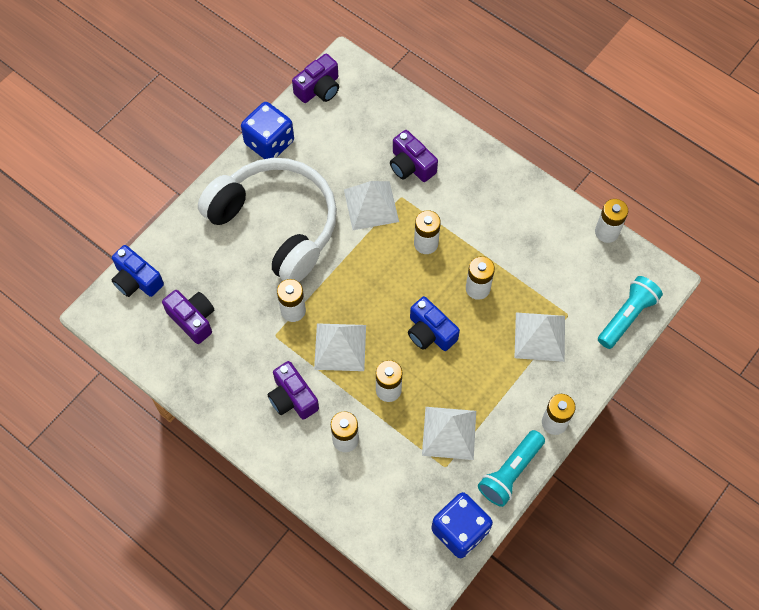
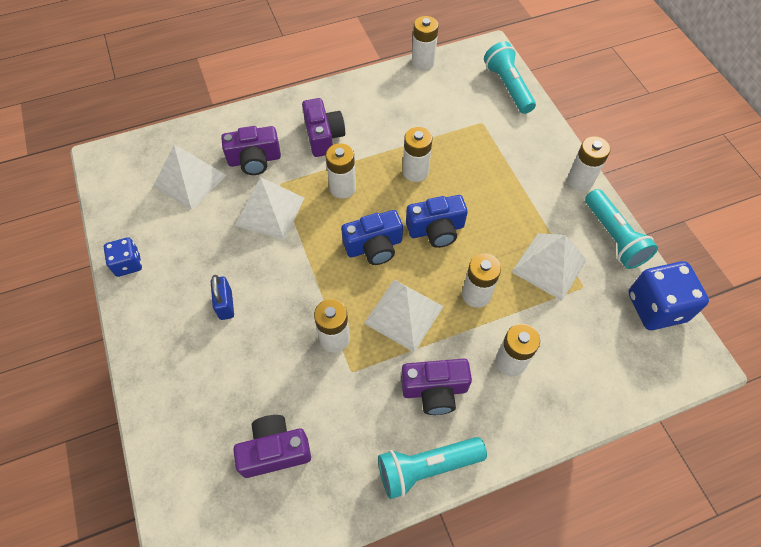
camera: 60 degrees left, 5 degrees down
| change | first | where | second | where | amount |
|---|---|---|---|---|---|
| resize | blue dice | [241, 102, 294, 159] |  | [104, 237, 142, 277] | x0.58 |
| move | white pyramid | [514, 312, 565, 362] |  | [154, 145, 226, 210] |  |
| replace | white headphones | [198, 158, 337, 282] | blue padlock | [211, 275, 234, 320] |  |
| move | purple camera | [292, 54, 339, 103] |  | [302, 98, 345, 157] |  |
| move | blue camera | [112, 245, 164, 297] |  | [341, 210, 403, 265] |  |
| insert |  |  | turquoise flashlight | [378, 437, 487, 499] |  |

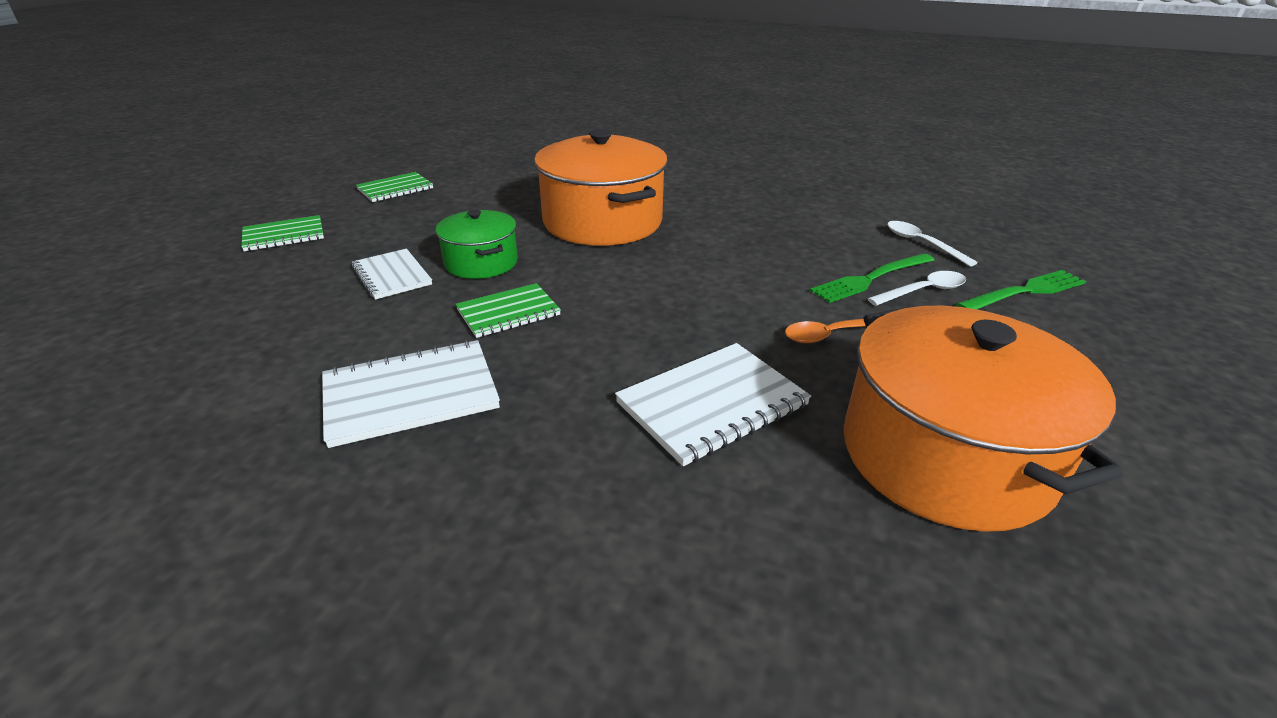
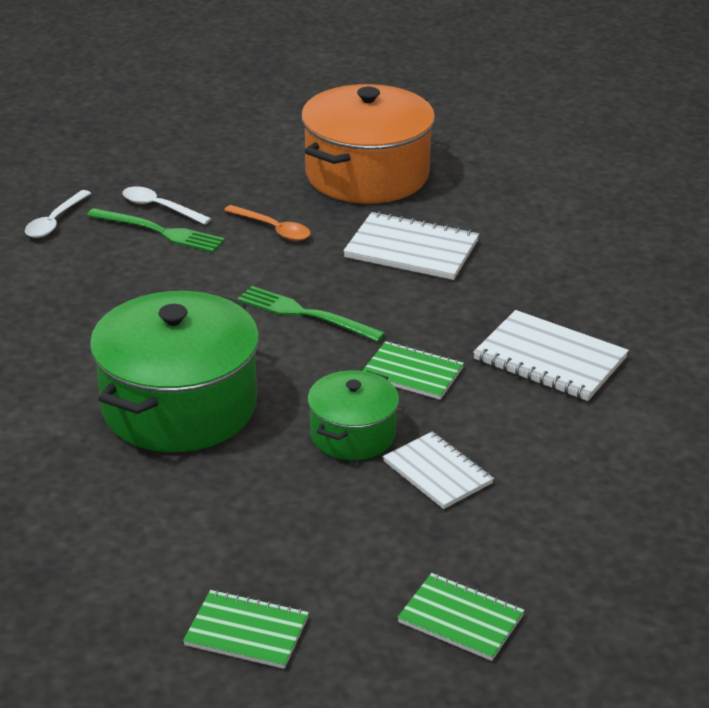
camera: 125 degrees left, 0 degrees up
| change | first | where | second | where | amount |
|---|---|---|---|---|---|
| recolor | orange pot | [534, 129, 668, 246] | green pot | [90, 291, 259, 452] |  |
| move | green fork | [956, 270, 1086, 309] |  | [237, 286, 385, 342] |  |
| rotate | white notebook | [352, 249, 432, 300] |  | [383, 431, 494, 509] | 60 degrees counterclockwise |

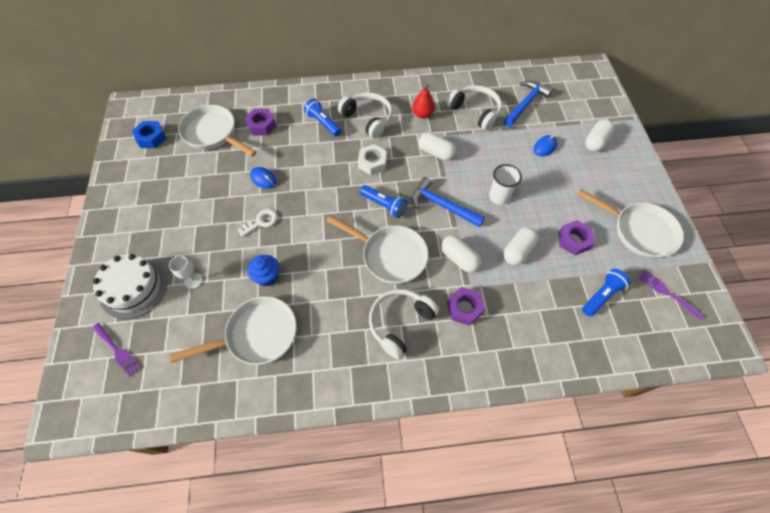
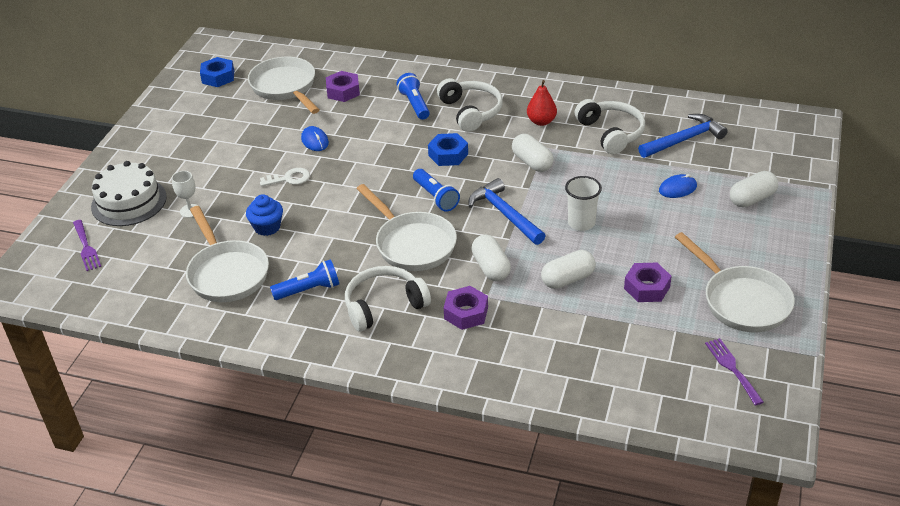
camera: 25 degrees right, 20 degrees down
| change | first | where | second | where | amount |
|---|---|---|---|---|---|
| rotate | white pan | [170, 296, 297, 365] |  | [186, 206, 269, 302] | 60 degrees clockwise |
| move | blue flashlight | [582, 269, 631, 317] |  | [270, 259, 339, 300] |  |
| recolor | white nut | [358, 144, 387, 175] | blue nut | [428, 133, 468, 166] |  |

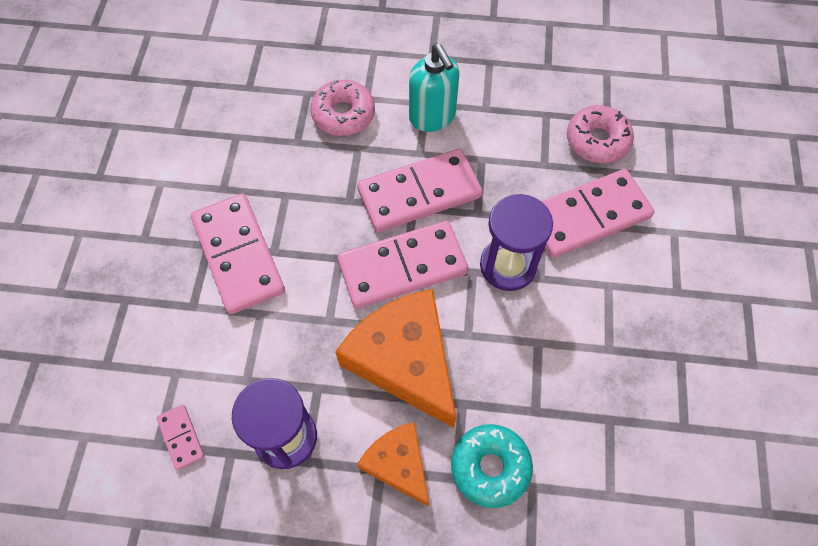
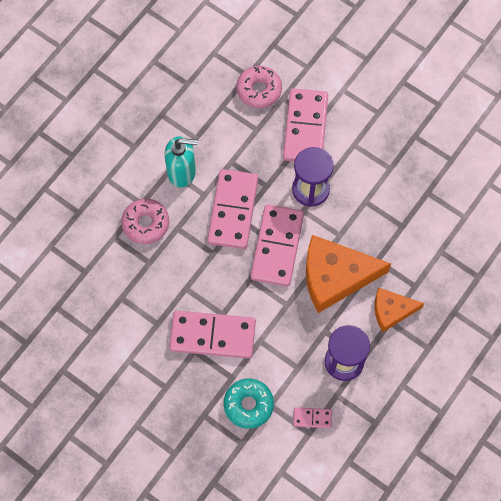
camera: 60 degrees left, 5 degrees up
| change | first | where | second | where | amount |
|---|---|---|---|---|---|
| move | turquoise donut | [451, 424, 533, 508] |  | [224, 379, 274, 429] |  |

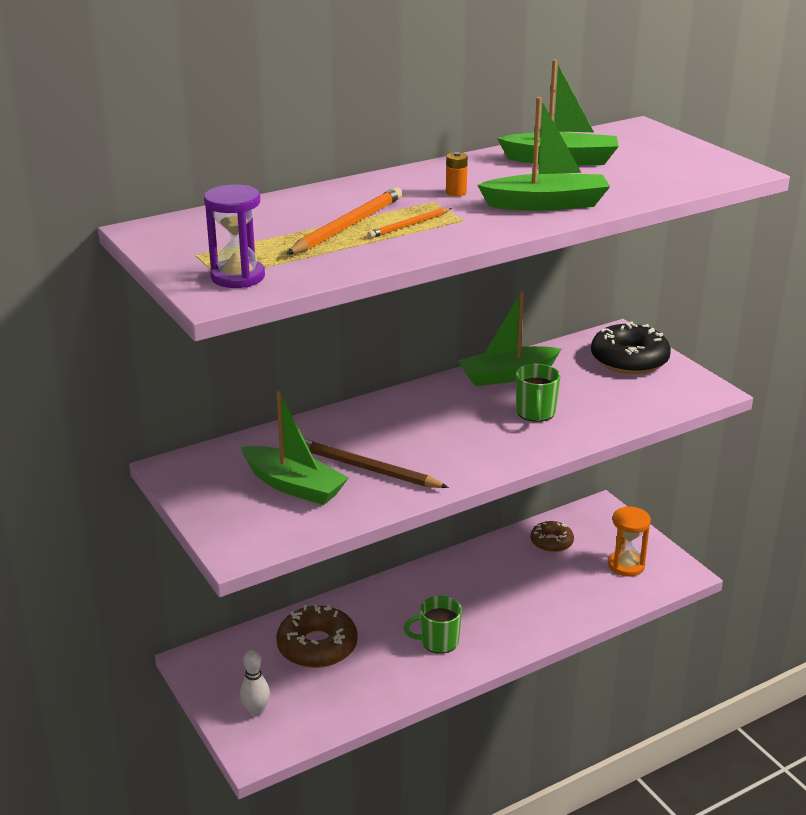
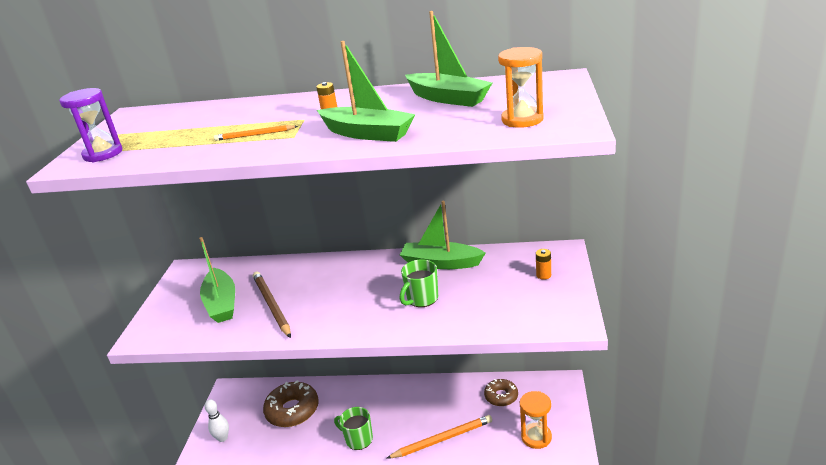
camera: 40 degrees right, 0 degrees up
| change | first | where | second | where | amount |
|---|---|---|---|---|---|
| move | orange pencil | [286, 187, 402, 254] |  | [386, 415, 492, 459] |  |
| insert |  |  | orange hourglass | [498, 47, 544, 128] |  |
| replace | black donut | [591, 321, 671, 374] | orange battery | [536, 249, 551, 280] |  |

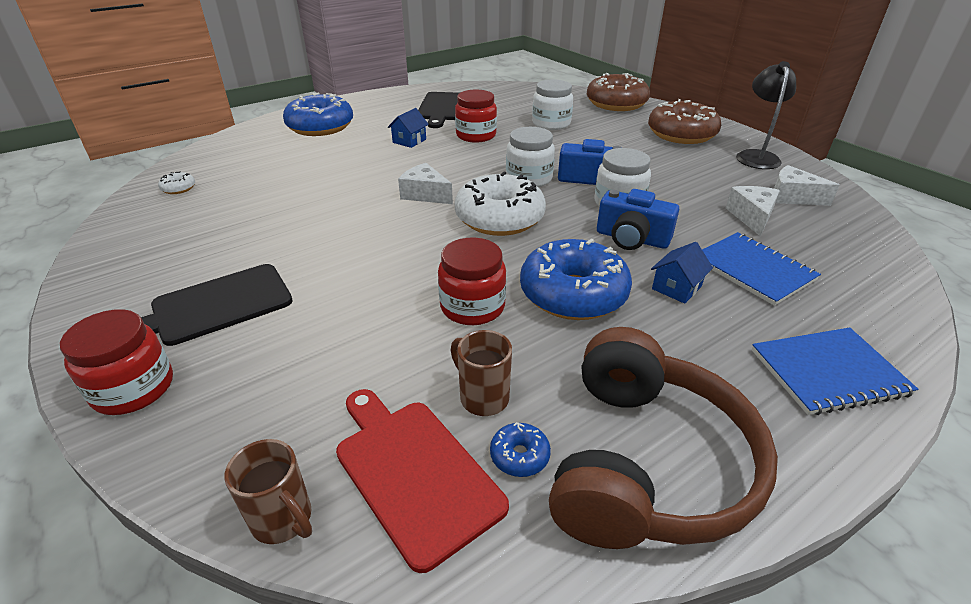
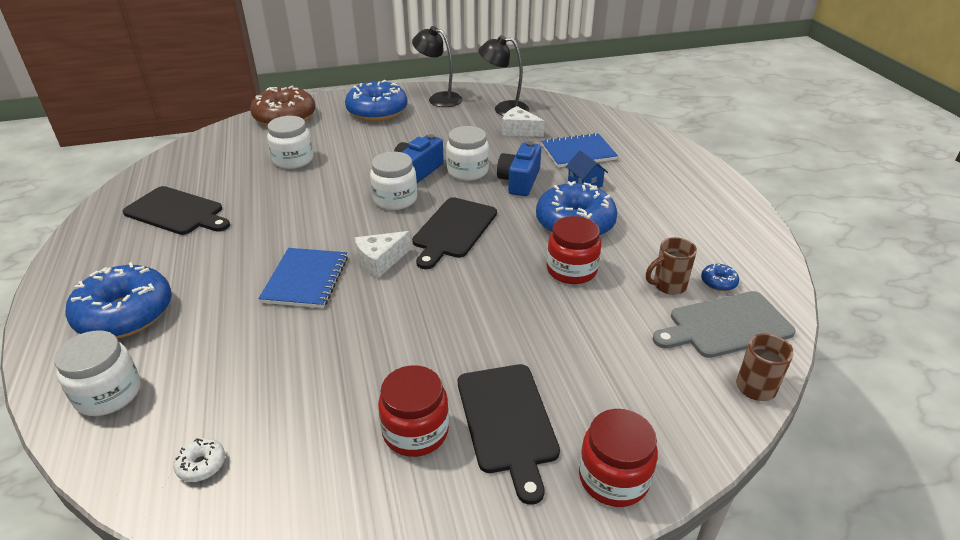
camera: 70 degrees left, 0 degrees up
| change | first | where | second | where | amount |
|---|---|---|---|---|---|
| insert |  |  | white jar | [54, 330, 141, 416] |  |
| move | blue notebook | [751, 328, 918, 415] |  | [258, 248, 348, 308] |  |
| recolor | brown donut | [648, 99, 721, 144] | blue donut | [345, 80, 407, 121] |  |
| move | red jar | [455, 90, 497, 143] |  | [378, 365, 449, 457] |  |
| replace | white donut | [455, 172, 546, 236] | black cutting board | [412, 197, 497, 269] |  |
| replace | white cheese | [774, 165, 840, 206] | black lamp | [478, 35, 529, 116] |  |
| rotate | blue camera | [597, 189, 679, 250] |  | [497, 141, 541, 196] | 150 degrees clockwise |
| recolor | red cutting board | [336, 389, 509, 573] | grey cutting board | [652, 291, 796, 358] |  |
| delete | blue house | [388, 108, 429, 148] |  |  |  |
| delete | brown headphones | [549, 327, 778, 549] |  |  |  |

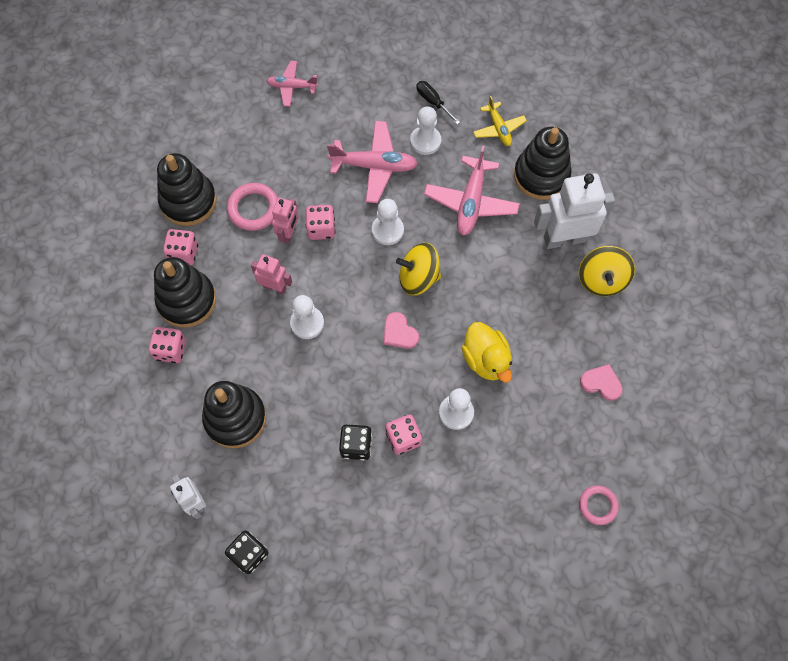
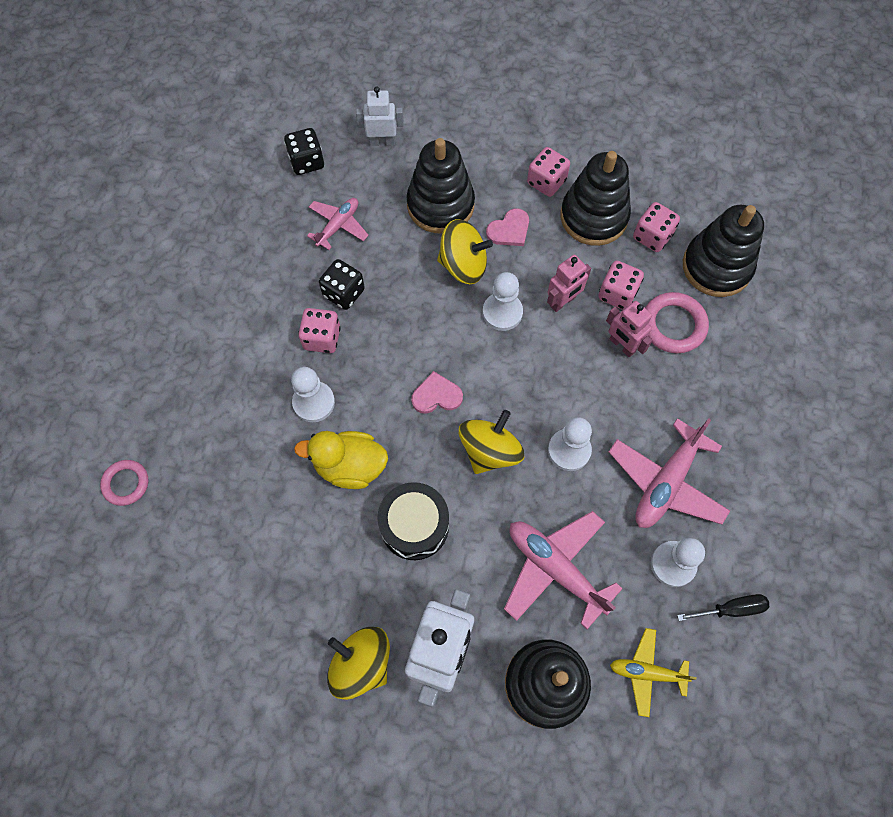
camera: 120 degrees right, 0 degrees up
| change | first | where | second | where | amount |
|---|---|---|---|---|---|
| move | pink plane | [266, 61, 318, 107] |  | [307, 198, 369, 250] |  |
| insert |  |  | black drum | [377, 482, 449, 560] |  |
| insert |  |  | yellow spinning top | [437, 219, 493, 284] |  |
| move | pink heart | [580, 364, 623, 401] |  | [486, 208, 529, 246] |  |
| move | pink dice | [306, 205, 335, 240] |  | [598, 261, 644, 310] |  |

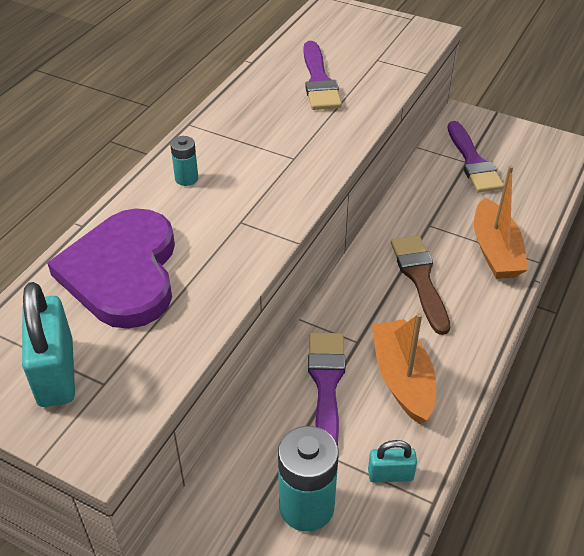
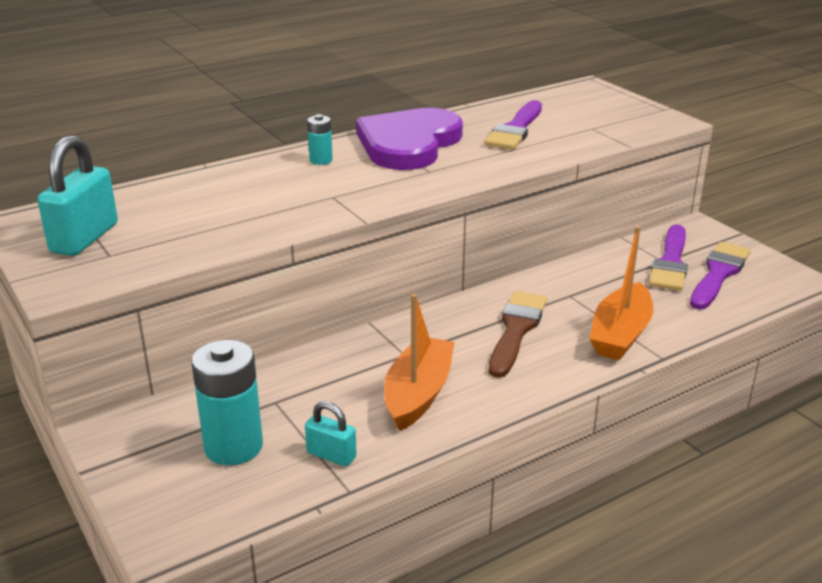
camera: 30 degrees right, 15 degrees down
| change | first | where | second | where | amount |
|---|---|---|---|---|---|
| move | purple heart | [47, 209, 175, 329] |  | [356, 108, 463, 170] |  |
| move | purple brush | [308, 333, 345, 446] |  | [690, 242, 751, 309] |  |

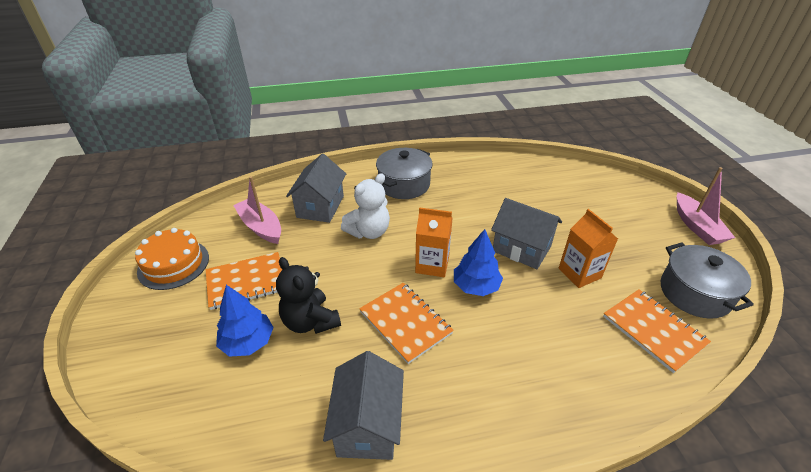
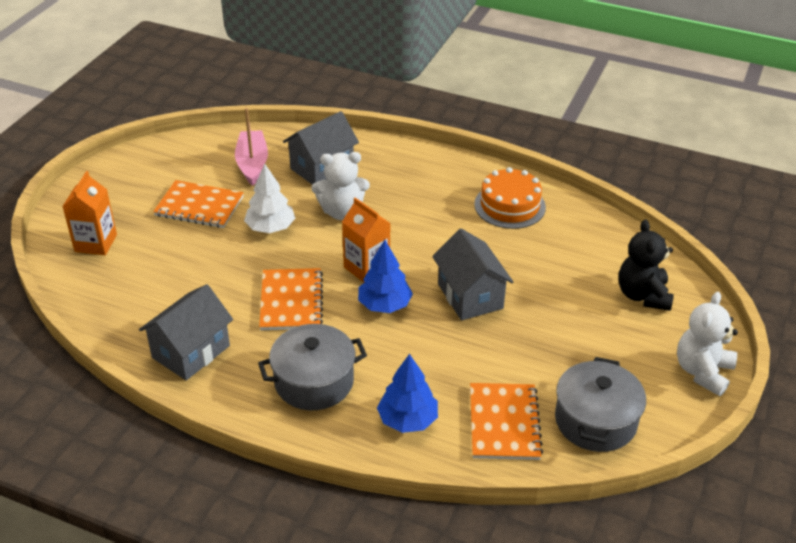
camera: 35 degrees right, 0 degrees up
| change | first | where | second | where | amount |
|---|---|---|---|---|---|
| move | orange carton | [558, 209, 618, 288] |  | [62, 171, 117, 255] |  |
| insert |  |  | white tree | [244, 164, 295, 233] |  |
| move | grey pot | [376, 148, 433, 199] |  | [258, 324, 367, 410] |  |
| move | blue tree | [216, 285, 274, 357] |  | [377, 354, 438, 433] |  |
| move | orange cake | [135, 228, 209, 290] |  | [474, 167, 546, 229] |  |
| move | black teddy bear | [276, 257, 341, 334] |  | [619, 220, 674, 311] |  |
| replace | pink boat | [677, 167, 735, 245] | white teddy bear | [677, 292, 738, 396] |  |

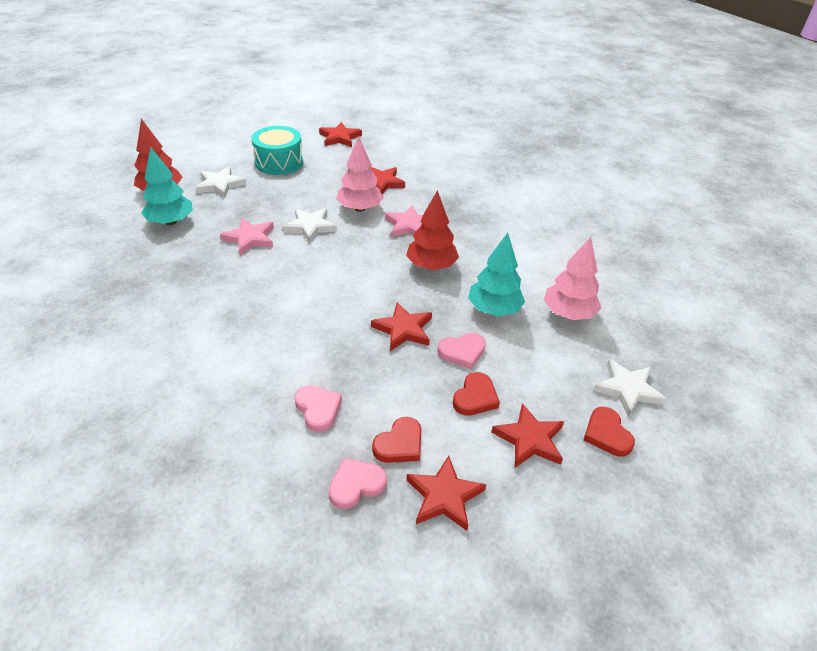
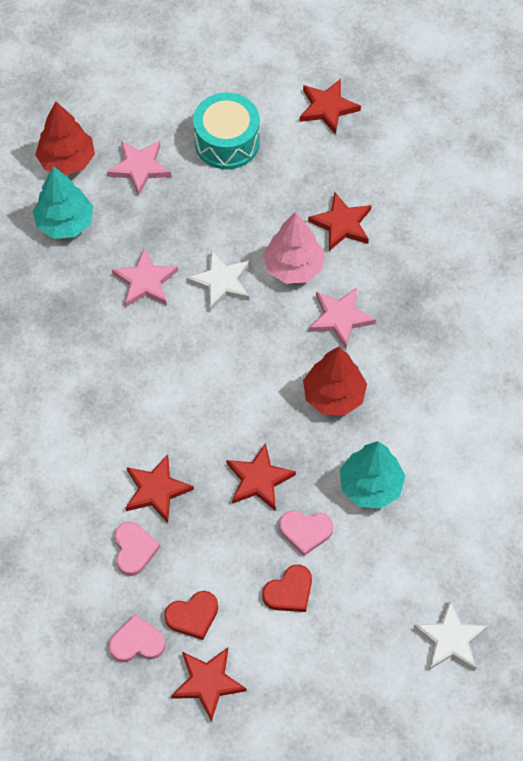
camera: 25 degrees right, 20 degrees up
| change | first | where | second | where | amount |
|---|---|---|---|---|---|
| recolor | white star | [195, 167, 246, 198] | pink star | [107, 141, 171, 196] |  |
| move | red star | [491, 403, 564, 468] |  | [126, 455, 194, 523] |  |
| delete | pink tree | [544, 237, 601, 320] |  |  |  |
| delete | red heart | [583, 407, 635, 457] |  |  |  |

